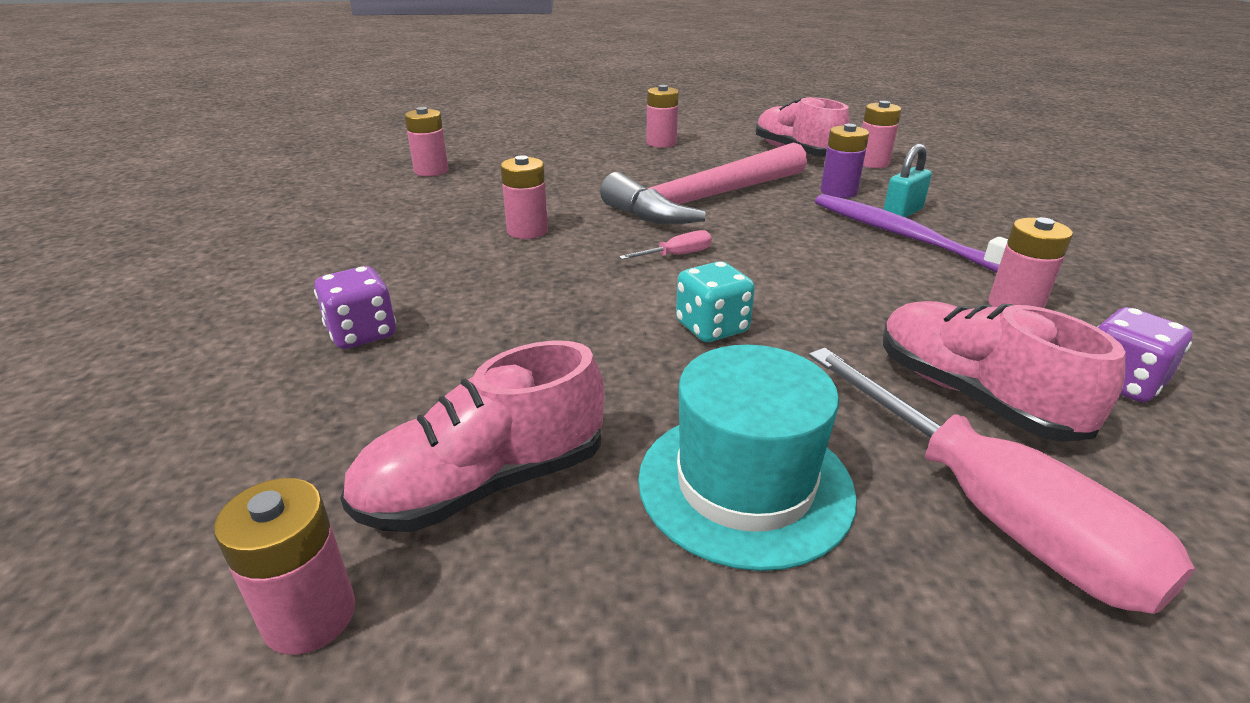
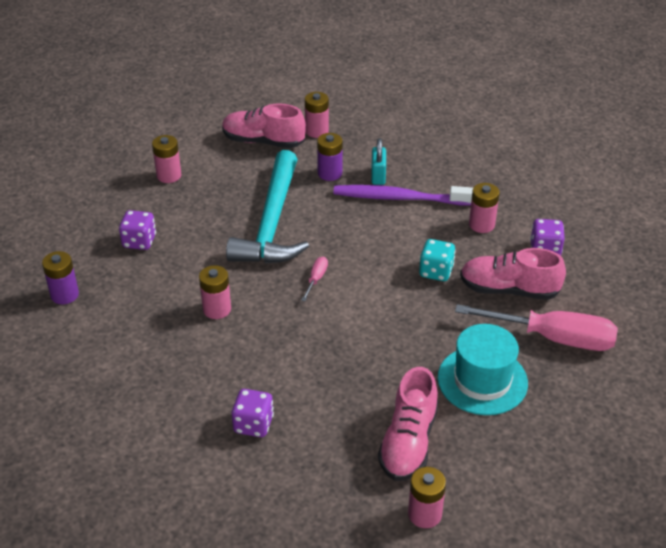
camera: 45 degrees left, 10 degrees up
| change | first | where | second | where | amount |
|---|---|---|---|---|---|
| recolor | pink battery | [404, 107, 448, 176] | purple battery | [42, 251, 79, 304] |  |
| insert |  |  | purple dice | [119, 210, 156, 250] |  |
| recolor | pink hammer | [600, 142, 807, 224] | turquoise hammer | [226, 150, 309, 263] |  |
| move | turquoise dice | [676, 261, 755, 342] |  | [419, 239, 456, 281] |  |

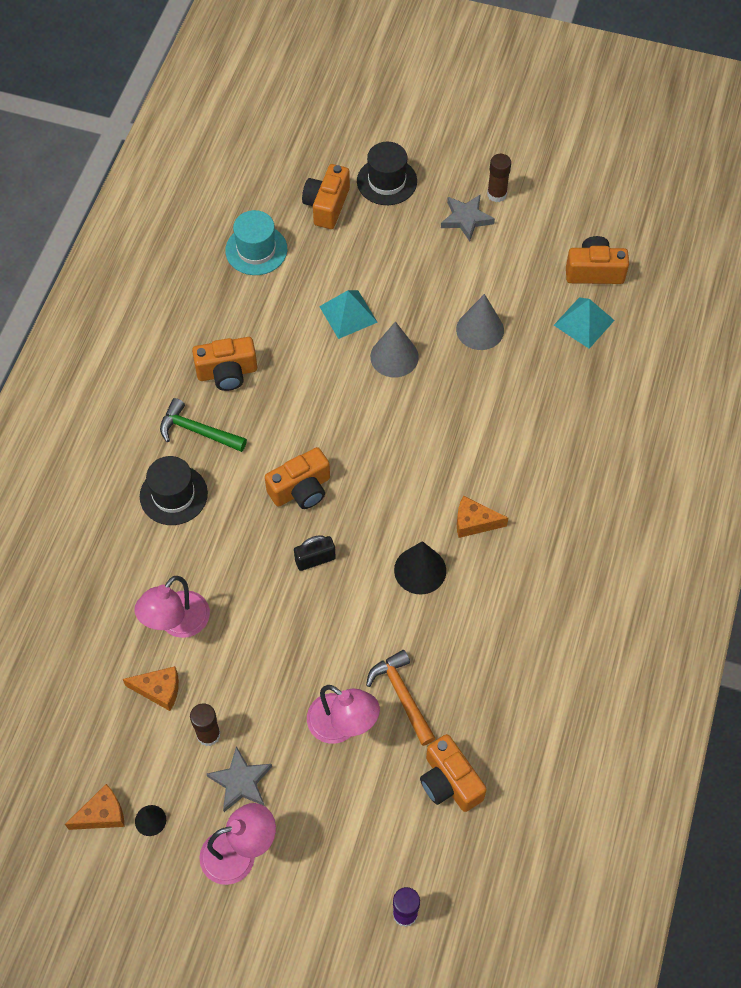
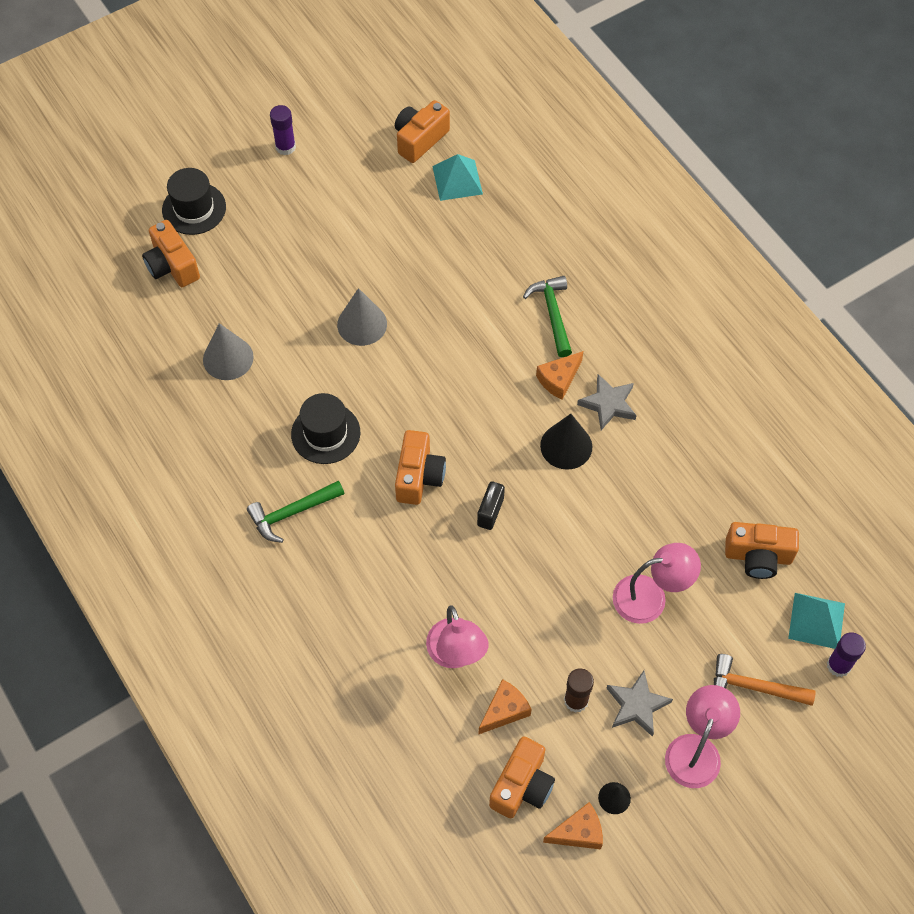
camera: 50 degrees left, 0 degrees up
| change | first | where | second | where | amount |
|---|---|---|---|---|---|
| move | grey cone | [456, 294, 504, 350] |  | [203, 323, 254, 380] |  |
| recolor | brown glue stick | [487, 154, 511, 202] | purple glue stick | [270, 105, 296, 155] |  |
| move | black hat | [140, 456, 208, 525] |  | [291, 393, 360, 464] |  |
| move | orange camera | [192, 337, 257, 391] |  | [489, 736, 555, 818] |  |
| insert |  |  | green hammer | [523, 276, 572, 357] |  |
| rotate | orange cheese | [65, 784, 125, 830] |  | [543, 802, 603, 849] | 60 degrees clockwise |
| move | grey star | [441, 194, 495, 241] |  | [577, 374, 637, 430] |  |
| move | orange hammer | [366, 650, 436, 746] |  | [714, 654, 816, 706] |  |
| move | turquoise pyramid | [319, 290, 378, 339] |  | [788, 593, 845, 649] |  |
| delete | turquoise hat | [225, 210, 287, 275] |  |  |  |

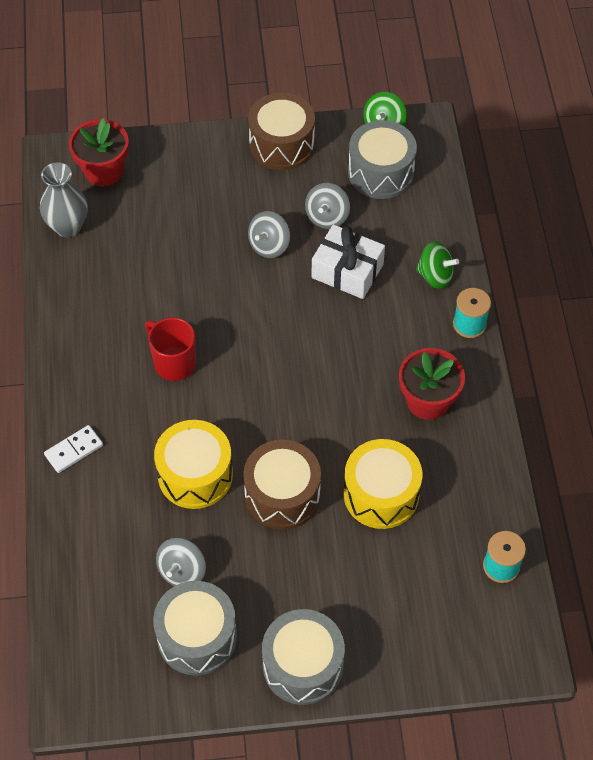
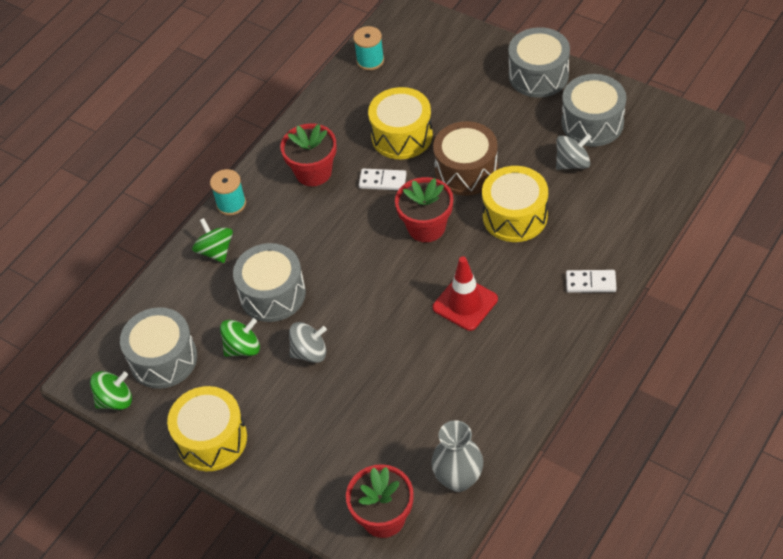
camera: 135 degrees left, 5 degrees down
| change | first | where | second | where | amount |
|---|---|---|---|---|---|
| recolor | brown drum | [248, 92, 315, 170] | yellow drum | [167, 386, 247, 471] |  |
| recolor | grey spinning top | [305, 183, 350, 229] | green spinning top | [220, 318, 260, 357] |  |
| replace | white gift | [311, 224, 385, 299] | grey drum | [233, 243, 306, 322] |  |
| insert |  |  | white domino | [359, 169, 407, 190] |  |
| insert |  |  | red flower pot | [395, 177, 453, 242] |  |
| replace | red mug | [145, 318, 196, 381] | red traffic cone | [433, 256, 498, 331] |  |

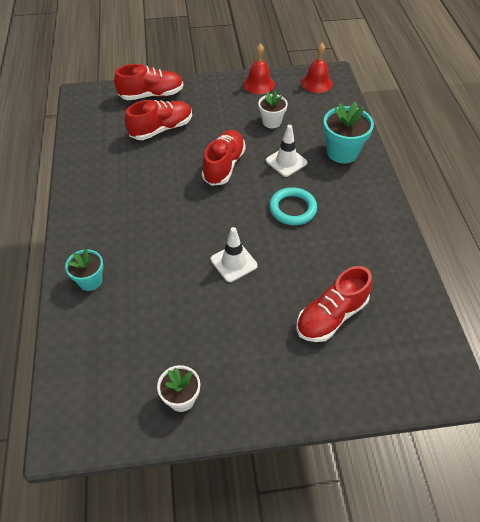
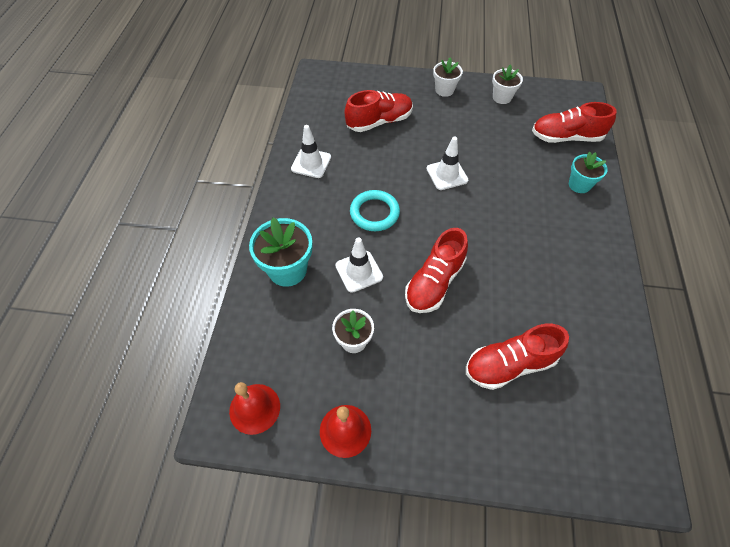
camera: 165 degrees left, 5 degrees up
| change | first | where | second | where | amount |
|---|---|---|---|---|---|
| insert |  |  | white traffic cone | [291, 125, 331, 178] |  |
| insert |  |  | white flower pot | [433, 57, 463, 97] |  |
| move | red shoe | [114, 64, 184, 100] |  | [532, 102, 617, 143] |  |

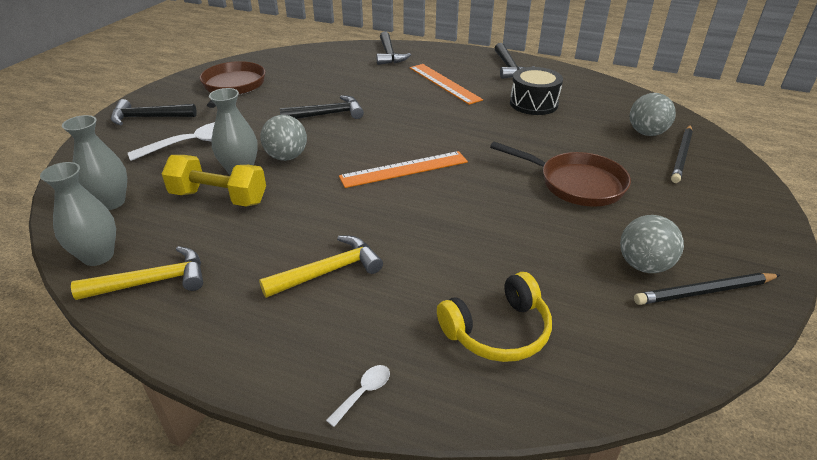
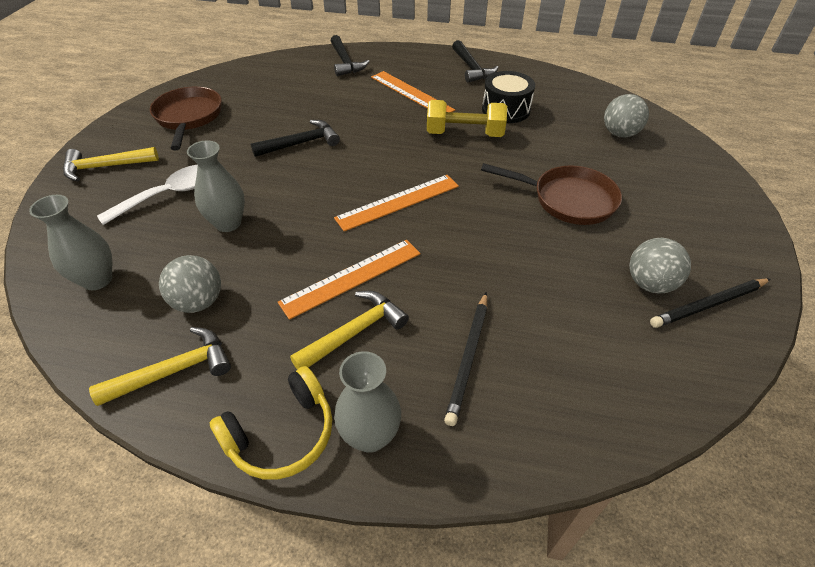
camera: 10 degrees left, 10 degrees up
| change | first | where | second | where | amount |
|---|---|---|---|---|---|
| recolor | black hammer | [111, 99, 197, 125] | yellow hammer | [63, 147, 159, 181] |  |
| move | grey ball | [260, 115, 307, 161] |  | [159, 255, 221, 313] |  |
| move | yellow headphones | [437, 272, 552, 362] |  | [210, 366, 332, 480] |  |
| insert |  |  | orange ruler | [278, 240, 421, 320] |  |
| move | grey vase | [40, 162, 116, 266] |  | [334, 351, 401, 453] |  |
| move | yellow dumbbell | [162, 155, 266, 206] |  | [427, 100, 507, 137] |  |
| move | black pencil | [671, 125, 693, 183] |  | [444, 292, 487, 426] |  |
| delete | white spoon | [326, 365, 390, 427] |  |  |  |

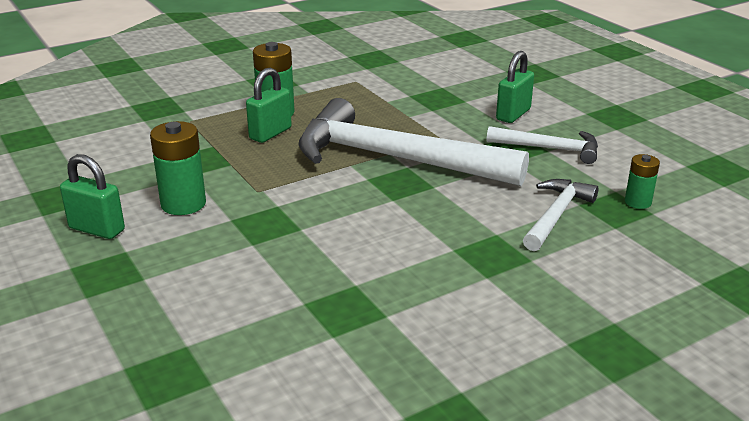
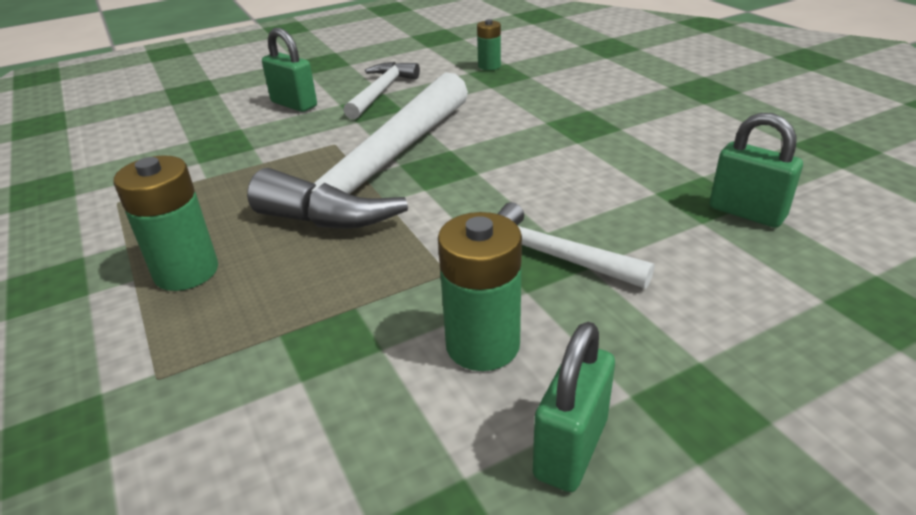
camera: 85 degrees left, 5 degrees up
| change | first | where | second | where | amount |
|---|---|---|---|---|---|
| move | white hammer | [523, 179, 598, 251] |  | [498, 202, 654, 289] |  |
| move | green padlock | [246, 68, 292, 143] |  | [709, 113, 803, 228] |  |

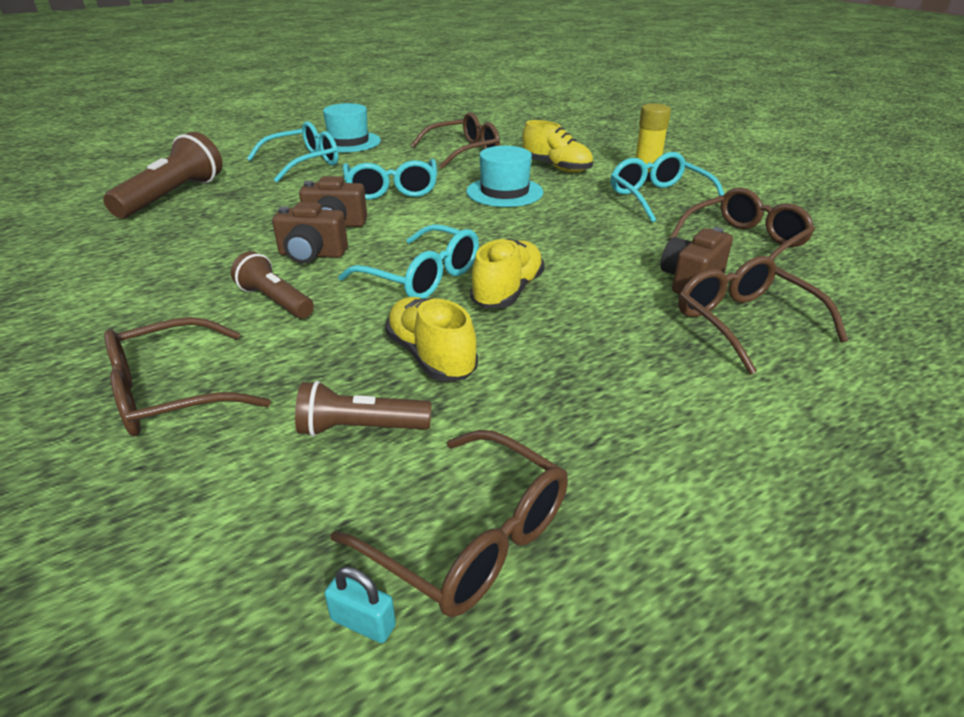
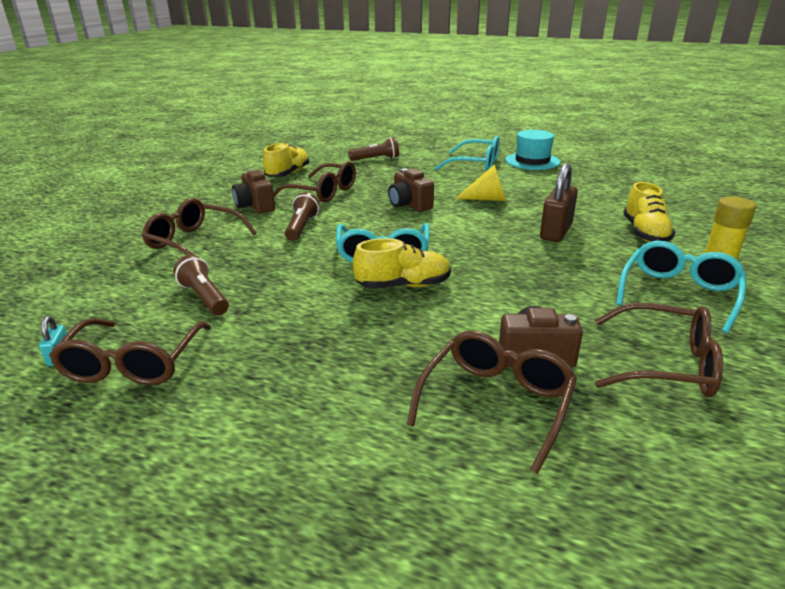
camera: 55 degrees right, 5 degrees down
| change | first | where | second | where | amount |
|---|---|---|---|---|---|
| move | brown camera | [272, 202, 348, 264] |  | [232, 170, 275, 213] |  |
| move | yellow shoe | [385, 297, 478, 381] |  | [263, 143, 309, 177] |  |
| move | brown glasses | [411, 112, 500, 169] |  | [273, 161, 356, 203] |  |
| resize | brown flashlight | [103, 132, 222, 218] |  | [348, 137, 399, 161] | x0.60 |
| replace | turquoise glasses | [343, 159, 437, 200] | yellow cone | [455, 164, 506, 201] |  |
| replace | turquoise hat | [466, 146, 543, 207] | brown padlock | [540, 163, 578, 242] |  |

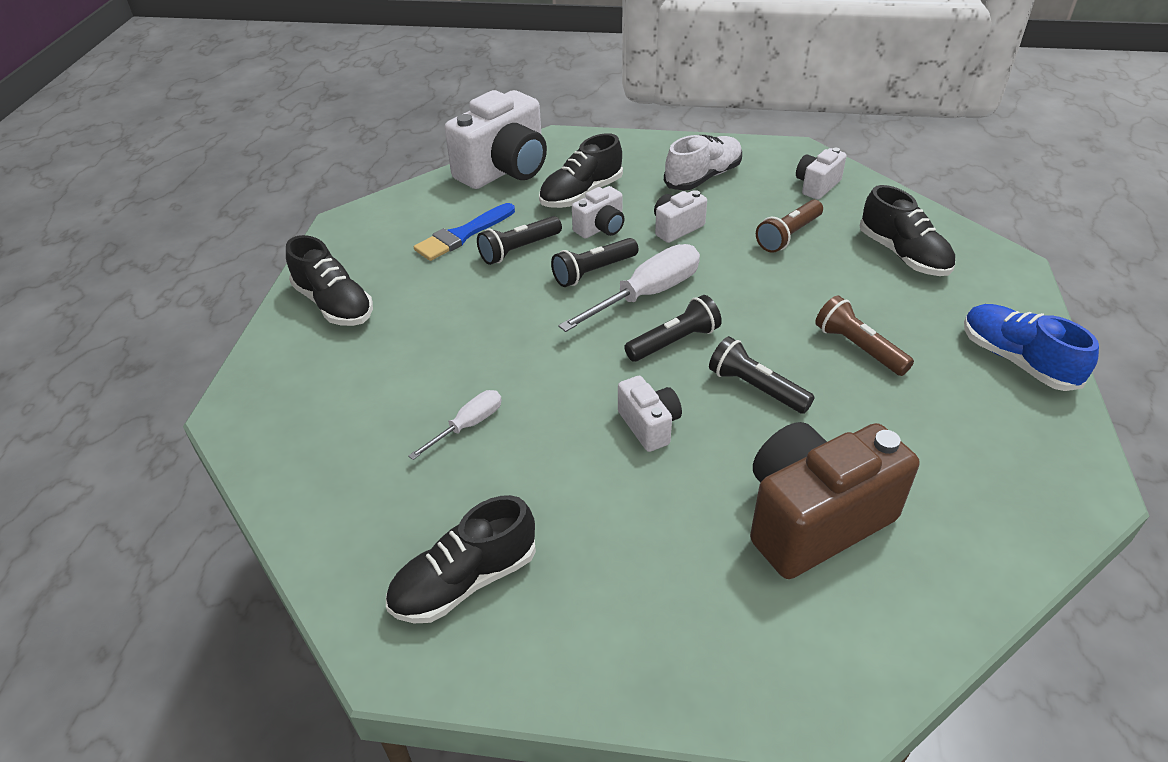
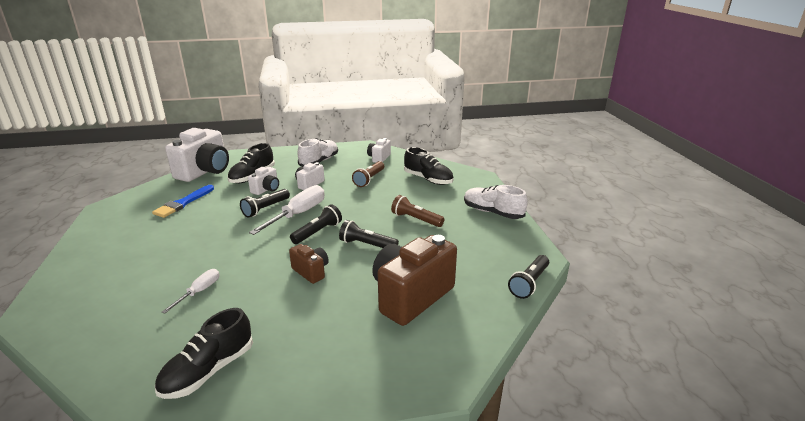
camera: 20 degrees left, 15 degrees down
| change | first | where | second | where | amount |
|---|---|---|---|---|---|
| recolor | white camera | [618, 376, 682, 452] | brown camera | [289, 244, 329, 284] |  |
| recolor | blue shoe | [964, 304, 1099, 391] | white shoe | [464, 185, 528, 219] |  |
| move | black flashlight | [477, 216, 562, 265] |  | [508, 255, 549, 299] |  |
| delete | black shoe | [286, 235, 373, 326] |  |  |  |

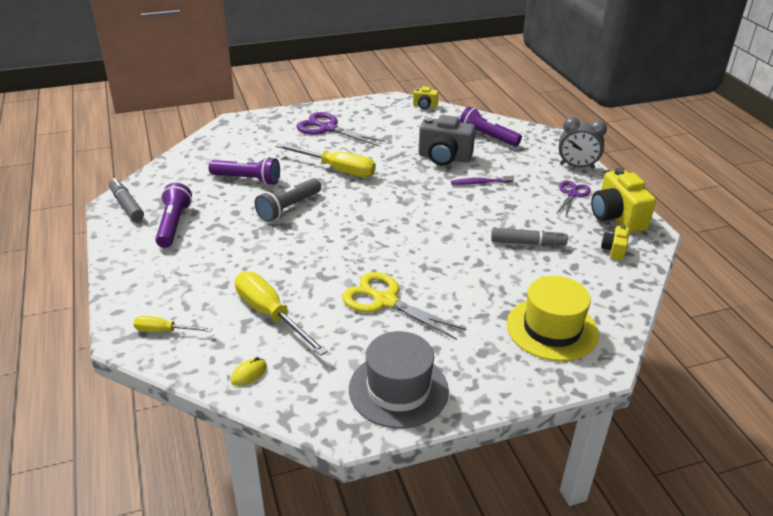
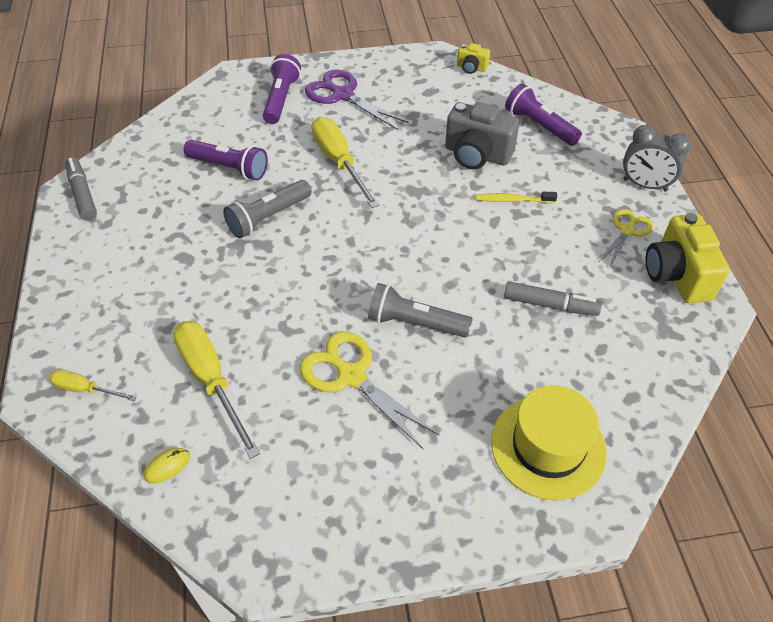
camera: 10 degrees right, 15 degrees up
| change | first | where | second | where | amount |
|---|---|---|---|---|---|
| move | purple flashlight | [155, 183, 192, 248] |  | [263, 54, 301, 124] |  |
| rotate | yellow screwdriver | [275, 144, 376, 177] |  | [311, 117, 379, 208] | 150 degrees counterclockwise |
| insert |  |  | grey flashlight | [368, 283, 473, 338] |  |
| recolor | purple toothbrush | [451, 173, 514, 185] | yellow toothbrush | [475, 192, 557, 203] |  |
| recolor | purple scissors | [557, 181, 591, 216] | yellow scissors | [599, 209, 653, 267] |  |
| delete | grey hat | [349, 331, 449, 429] |  |  |  |
| delete | yellow camera | [601, 225, 630, 261] |  |  |  |

